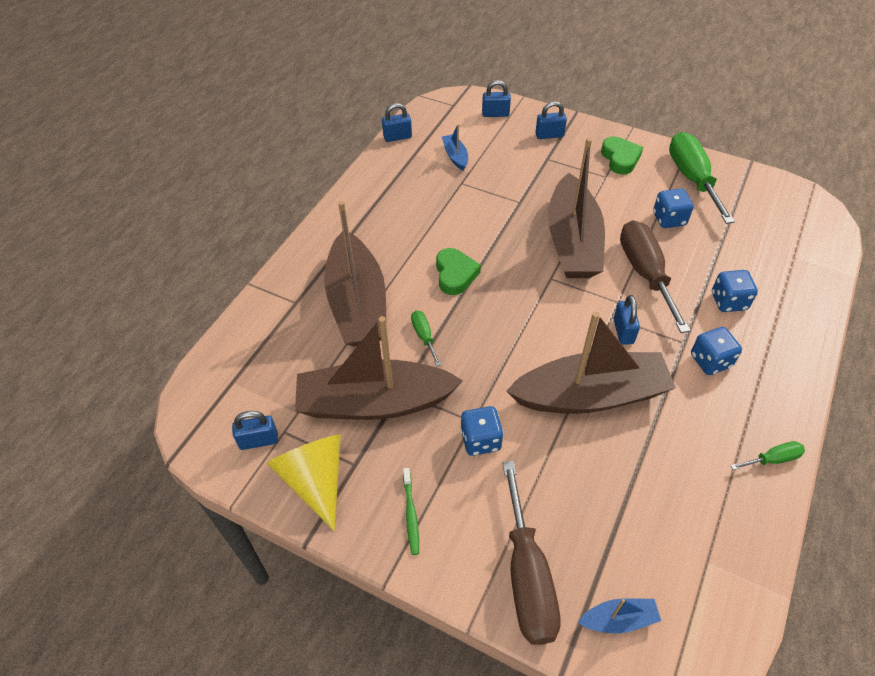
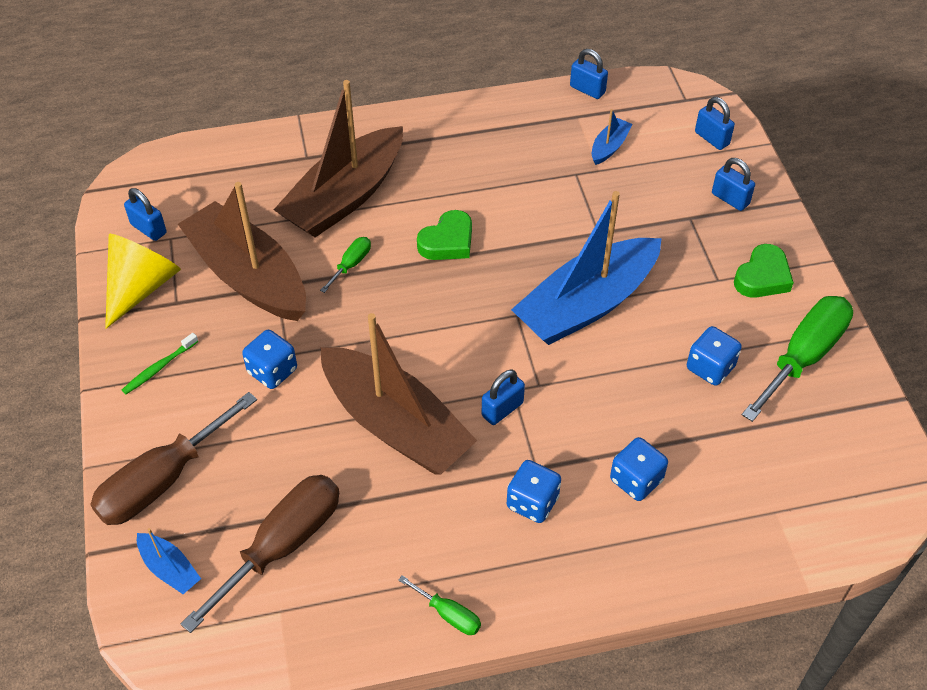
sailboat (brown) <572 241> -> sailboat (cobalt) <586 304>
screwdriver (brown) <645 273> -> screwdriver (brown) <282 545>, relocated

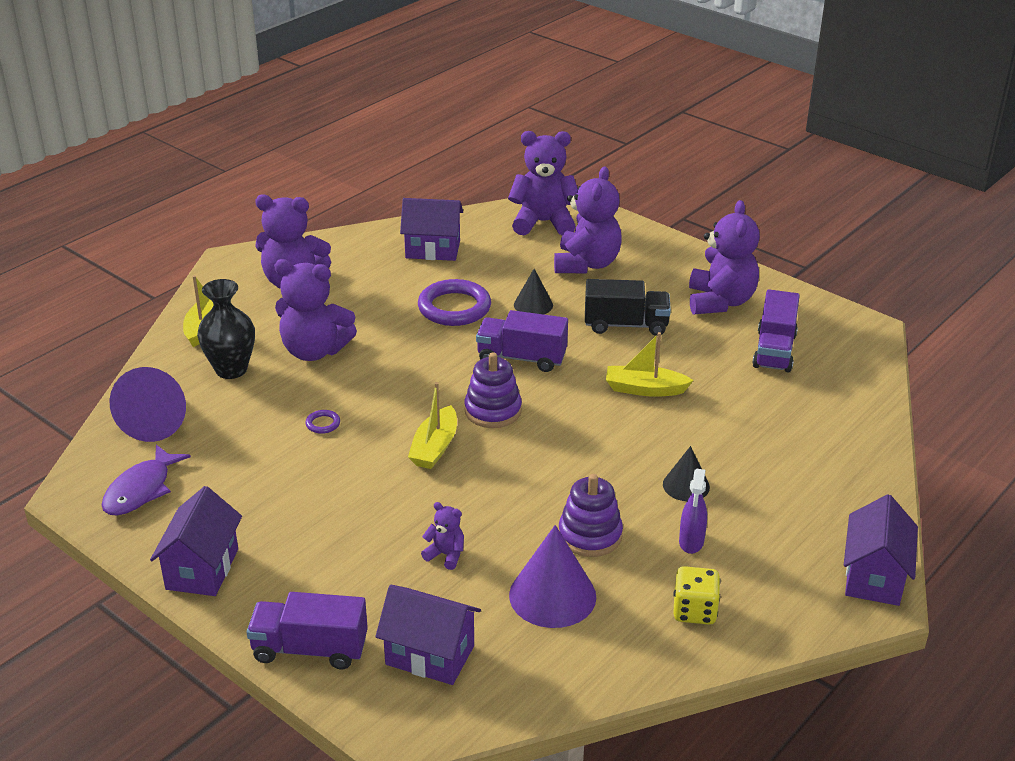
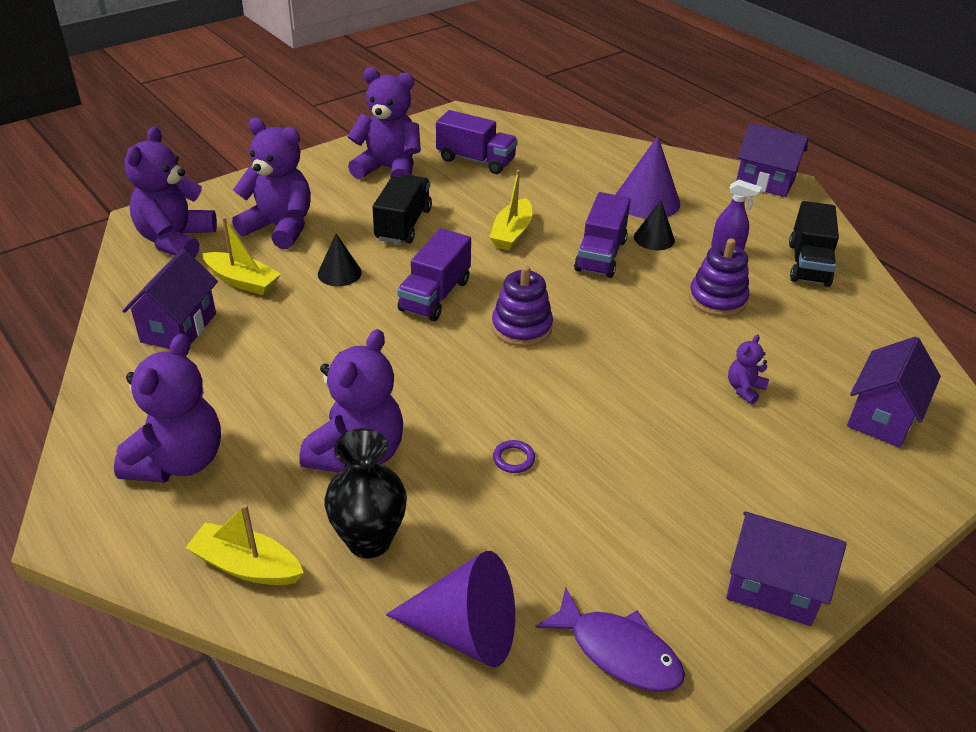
lorry (royal purple) <310 649> -> lorry (royal purple) <600 255>, relocated
sailboat (bright yellow) <435 447> -> sailboat (bright yellow) <242 281>, relocated
torus (royal purple) <454 308> -> none
solid cone (royal purple) <552 595> -> solid cone (royal purple) <647 201>, relocated
game die (bright yellow) <694 611> -> lorry (black) <808 264>

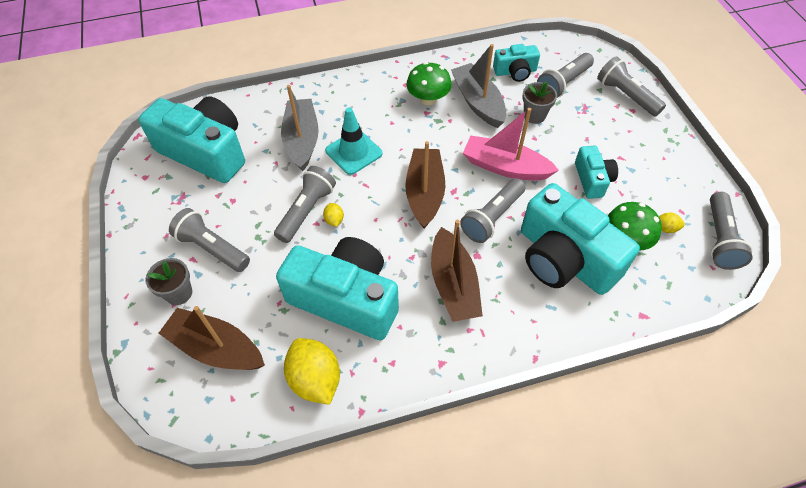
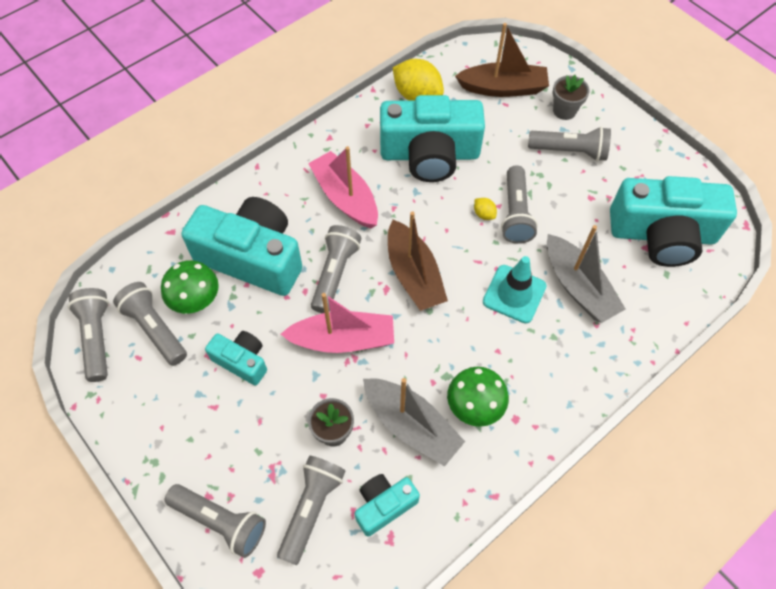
sailboat (brown) <453 284> -> sailboat (rosy) <345 198>
compact camera (aqua) <592 179> -> compact camera (aqua) <242 361>, 150 degrees clockwise
lemon (bright yellow) <665 228> -> flashlight (ash-grey) <155 329>

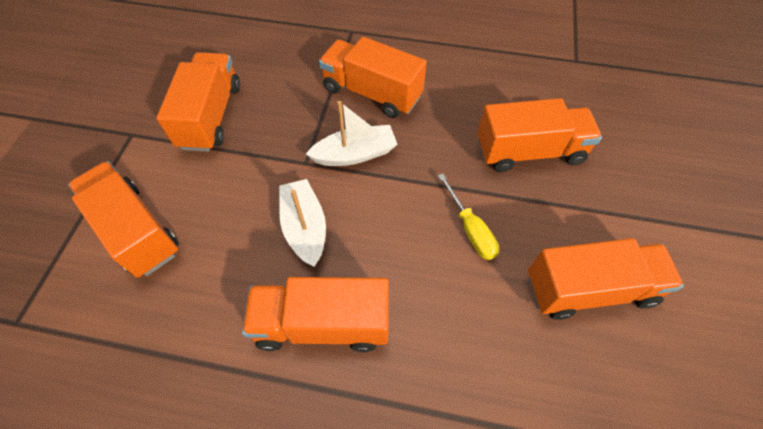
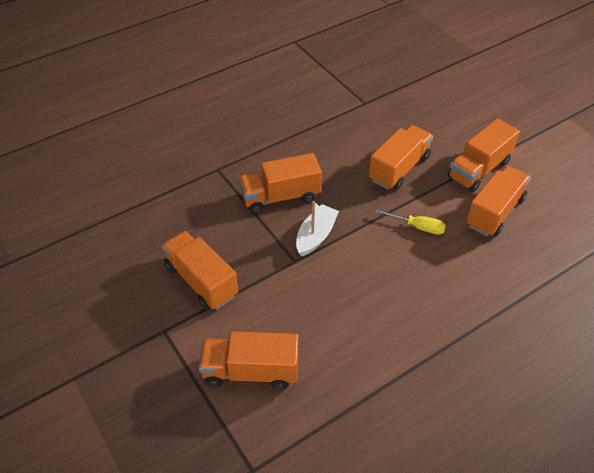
lorry (orange) <322 324> -> lorry (orange) <479 169>, relocated
sailboat (snow-white) <305 227> -> none

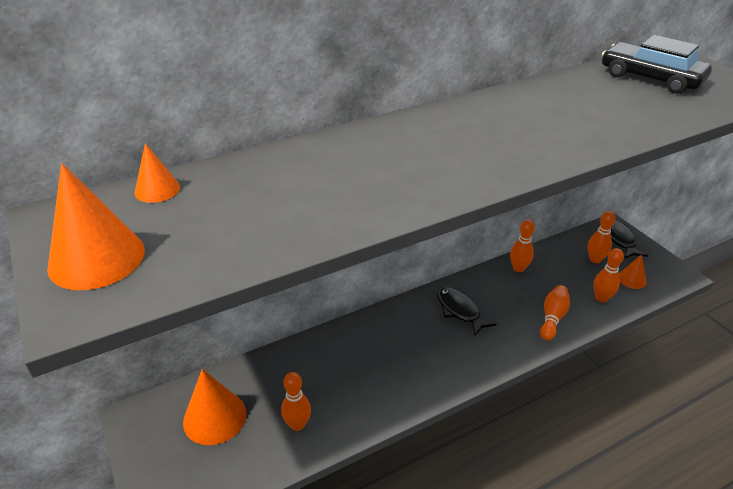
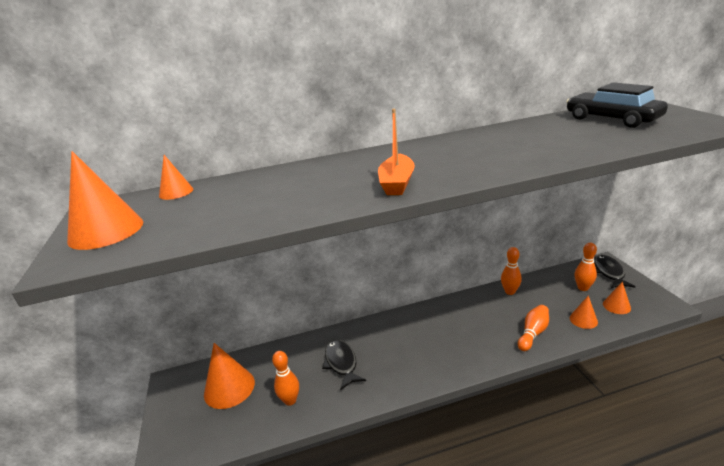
toy fish (black) <459 310> -> toy fish (black) <341 363>, relocated
bowling pin (orange) <601 298> -> solid cone (orange) <583 320>
none -> sailboat (orange) <397 183>

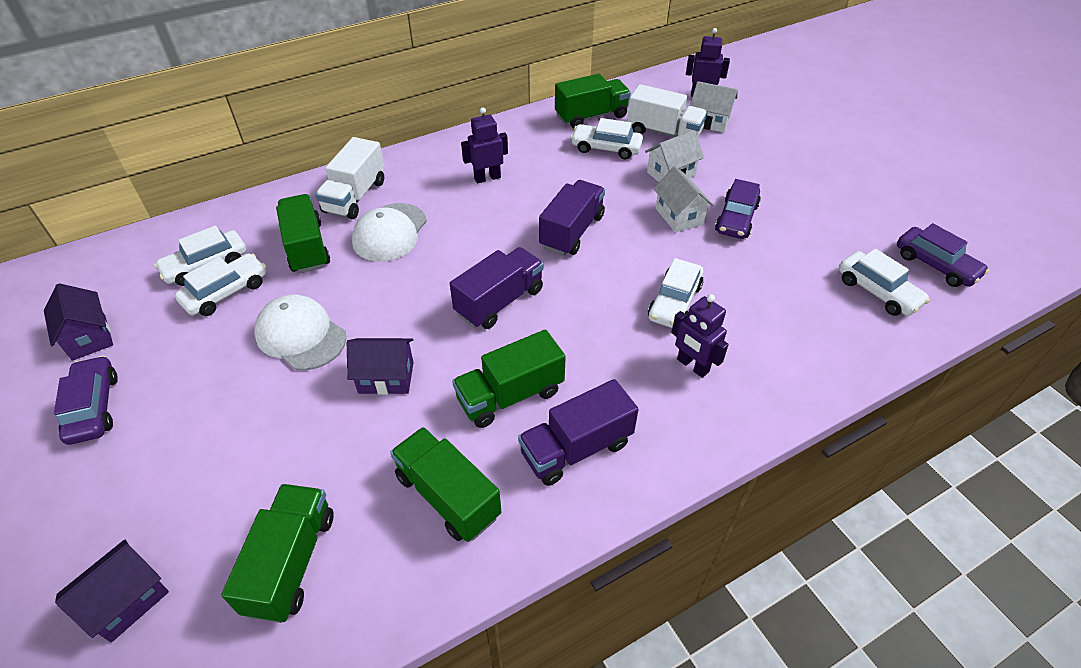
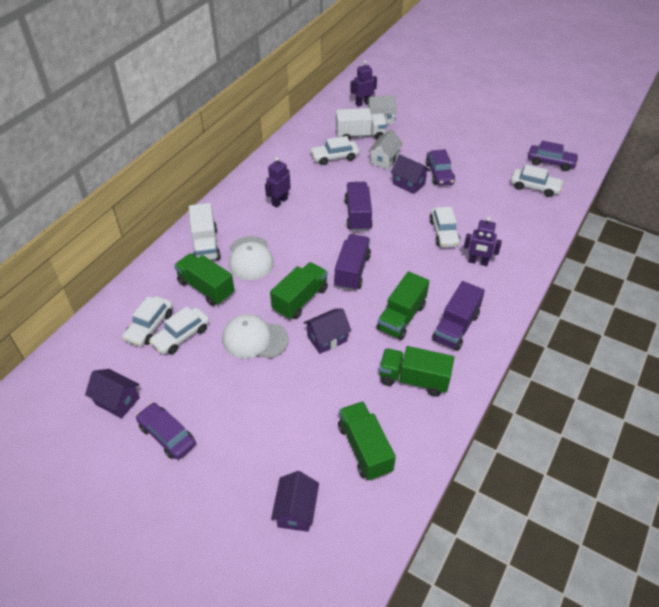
toy car (snow-white) <226 292> -> toy car (snow-white) <181 336>, 150 degrees counterclockwise
lorry (green) <591 116> -> lorry (green) <300 300>, relocated
toy house (snow-white) <679 216> -> toy house (royal purple) <408 184>

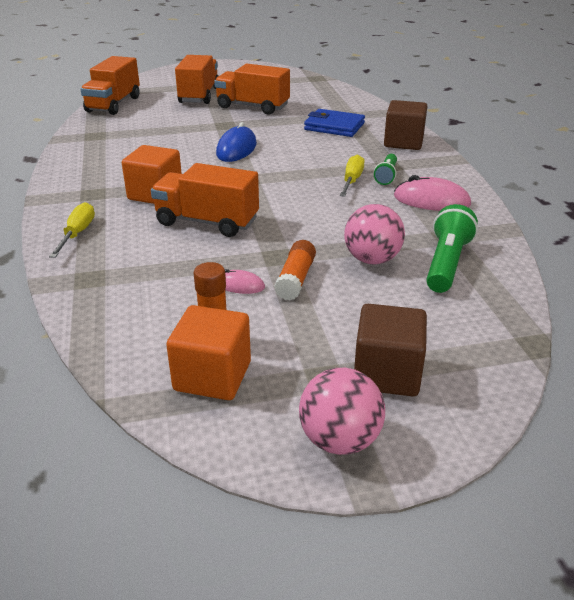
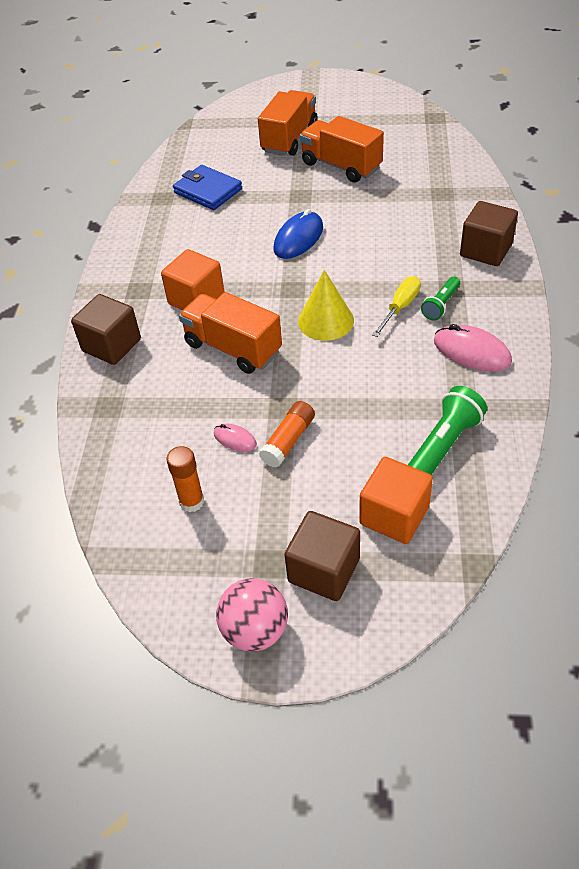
screwdriver (bright yellow) <77 233> -> block (brown) <112 345>
lorry (orange) <113 104> -> none
block (orange) <212 376> -> block (orange) <394 515>, relocated
billfold (cobalt) <334 126> -> billfold (cobalt) <208 191>, relocated
ball (rosy) <372 259> -> none
none -> solid cone (bright yellow) <325 321>

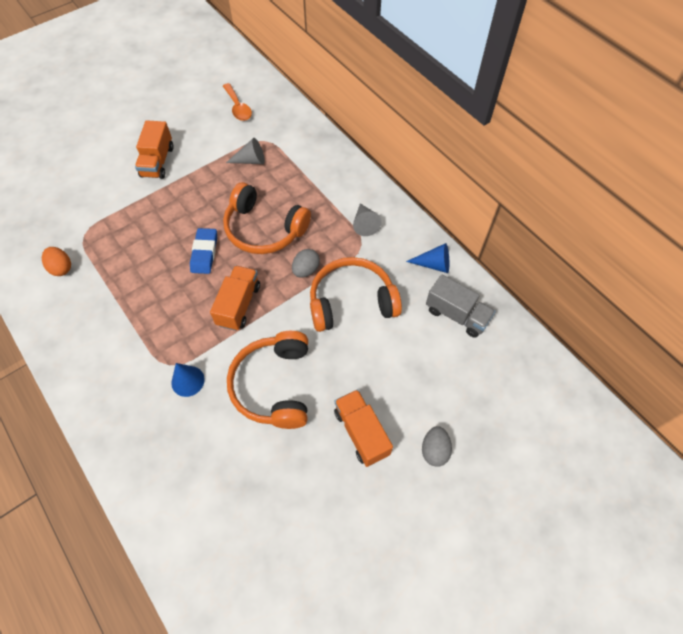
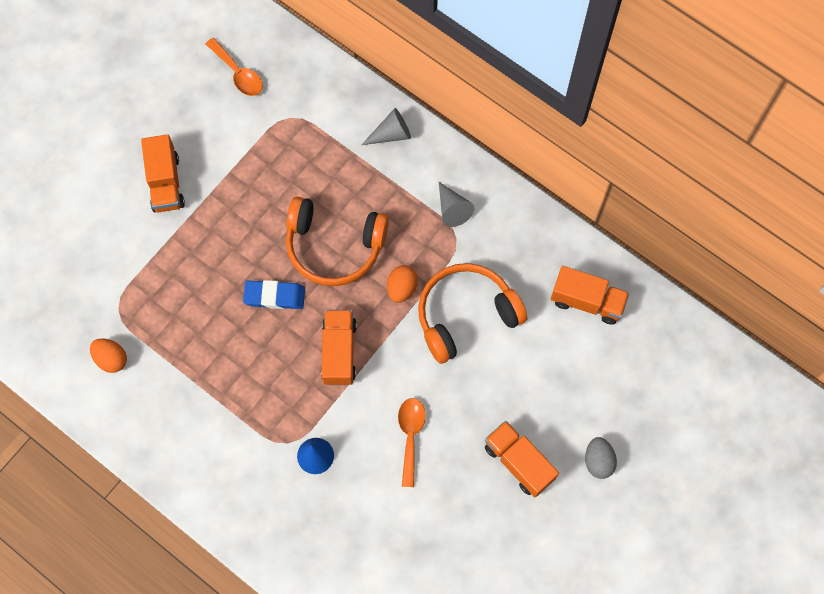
pencil eraser (cobalt) <204 253> -> pencil eraser (cobalt) <274 296>, 75 degrees counterclockwise
solid cone (ash-grey) <250 160> -> solid cone (ash-grey) <391 134>, relocated
headphones (orange) <274 385> -> tablespoon (orange) <410 436>
egg shape (ash-grey) <306 270> -> egg shape (orange) <401 288>
solid cone (cobalt) <434 264> -> none
lorry (ash-grey) <456 315> -> lorry (orange) <587 301>

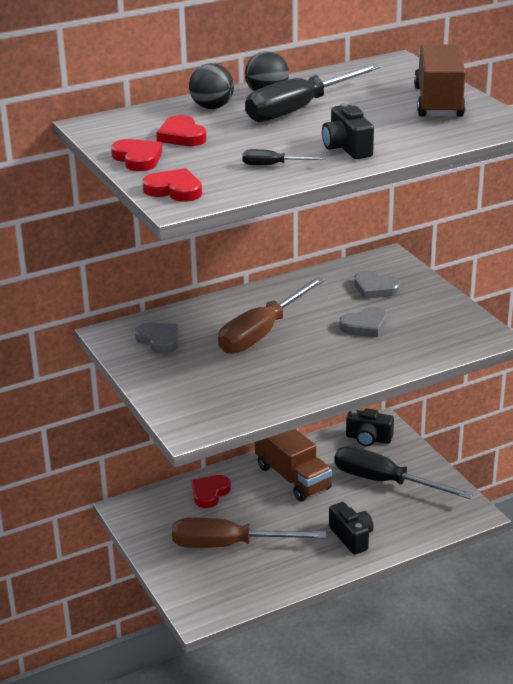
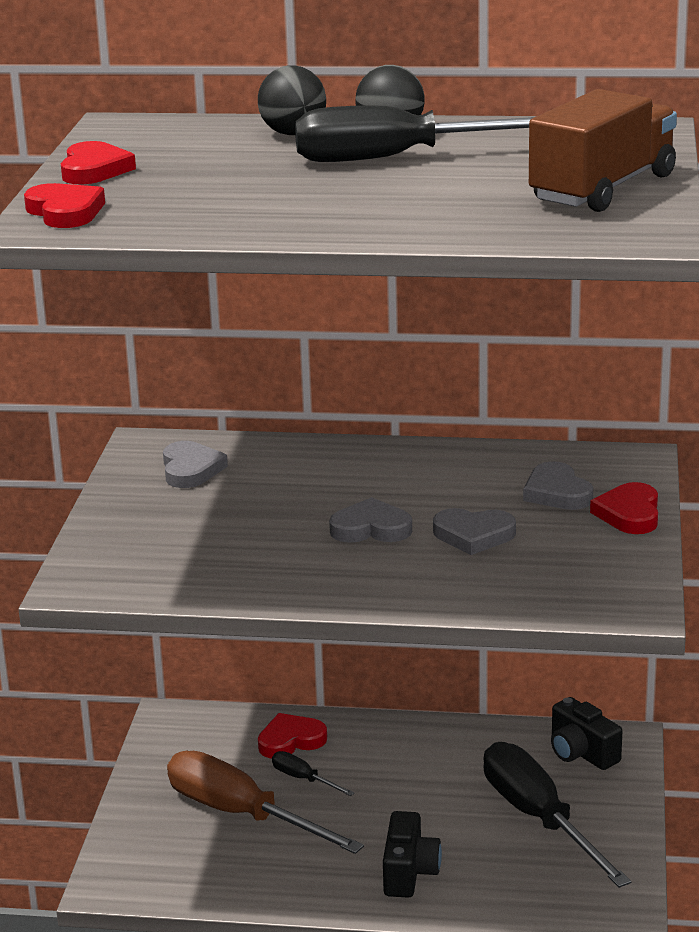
heart (crimson) <181 136> -> heart (crimson) <629 514>, relocated
screwdriver (brown) <262 333> -> none
screwdriver (black) <273 165> -> screwdriver (black) <303 779>, relocated
lorry (brown) <292 477> -> none
compact camera (black) <347 148> -> none
none -> heart (ash-grey) <371 528>

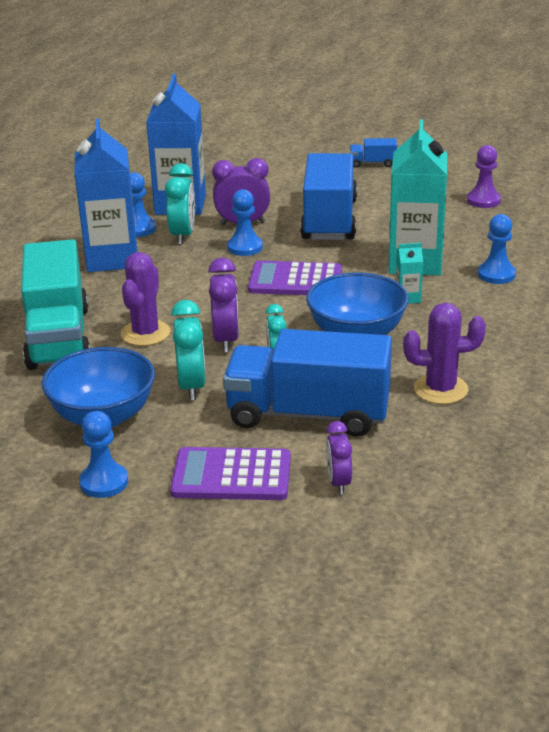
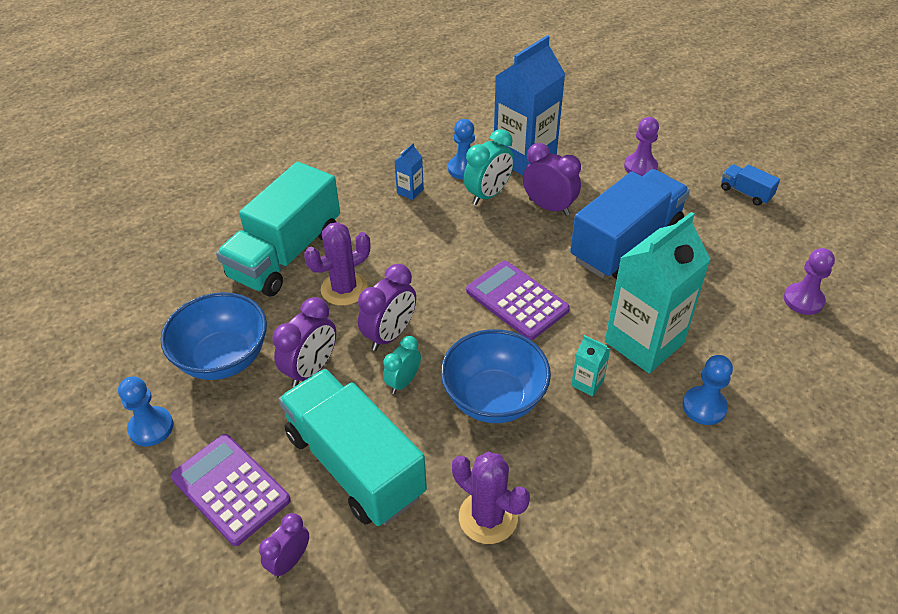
milk carton (cobalt) <112 258> -> milk carton (cobalt) <410 191>, x0.41
alarm clock (aqua) <191 386> -> alarm clock (royal purple) <311 369>
lorry (cobalt) <308 414> -> lorry (aqua) <355 464>
game pawn (cobalt) <245 247> -> none
none -> game pawn (royal purple) <640 167>

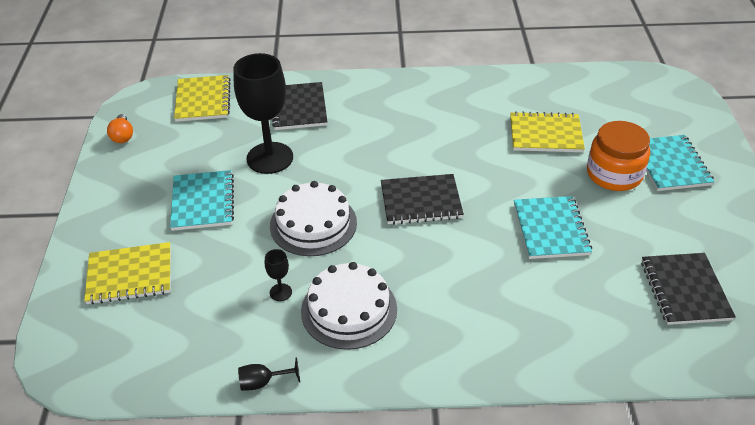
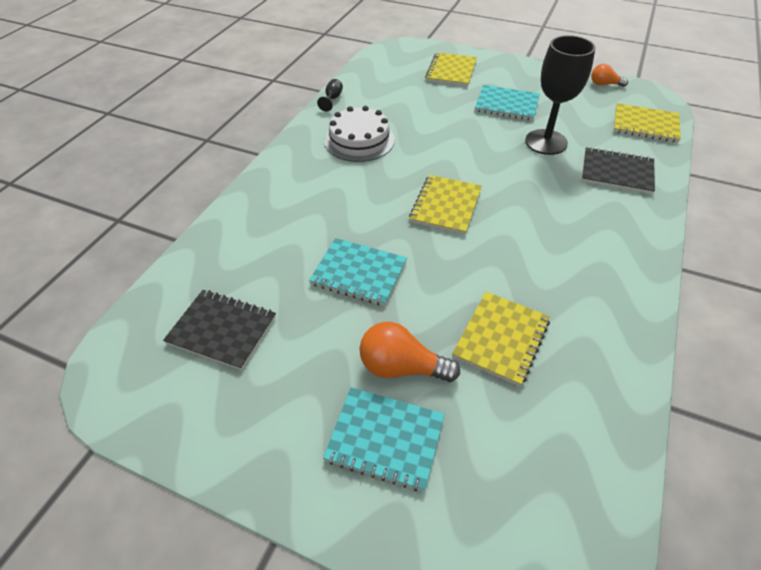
wine glass (black) <280 292> -> none
gateau (snow-white) <313 224> -> none
notebook (black) <421 201> -> notebook (bright yellow) <446 206>
jam jar (orange) <614 174> -> bulb (orange) <401 367>

